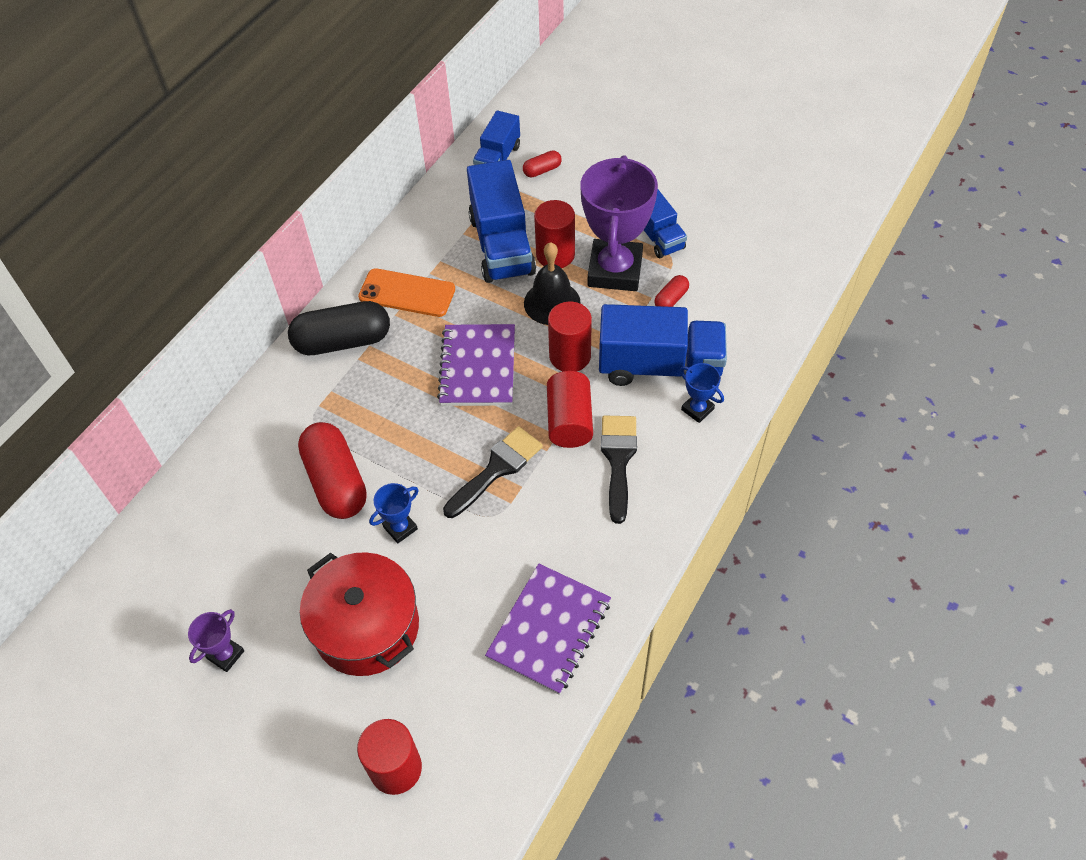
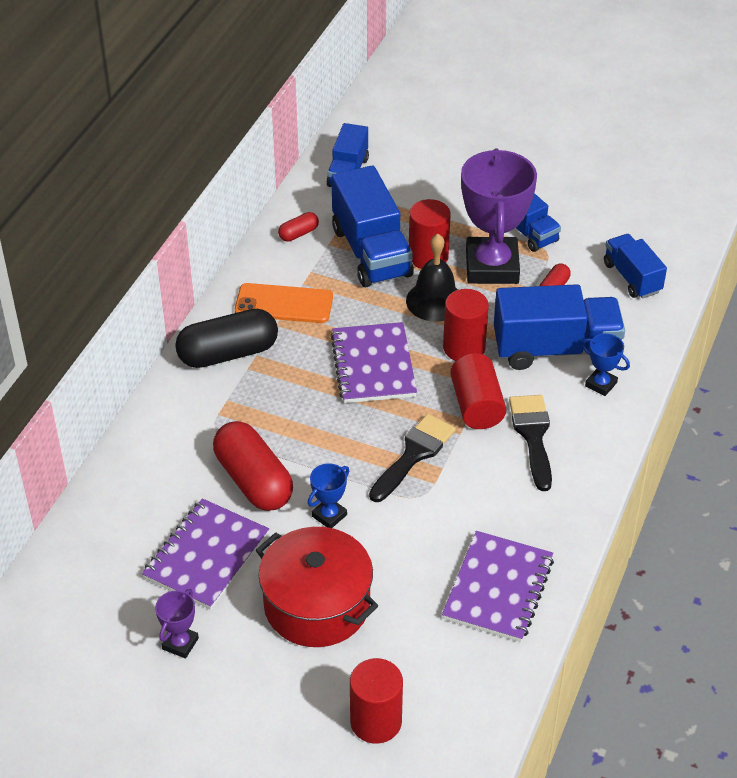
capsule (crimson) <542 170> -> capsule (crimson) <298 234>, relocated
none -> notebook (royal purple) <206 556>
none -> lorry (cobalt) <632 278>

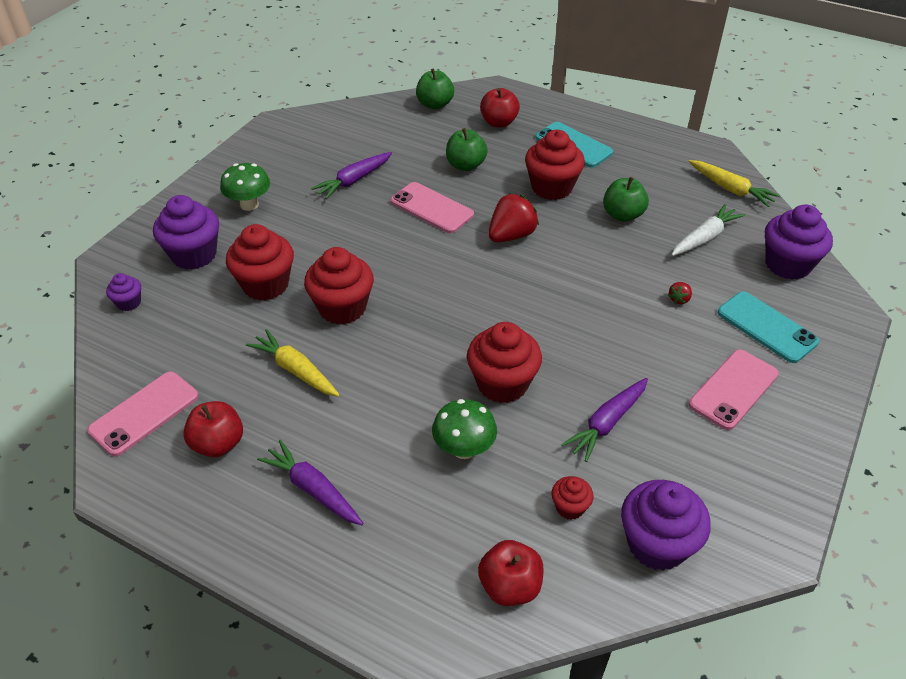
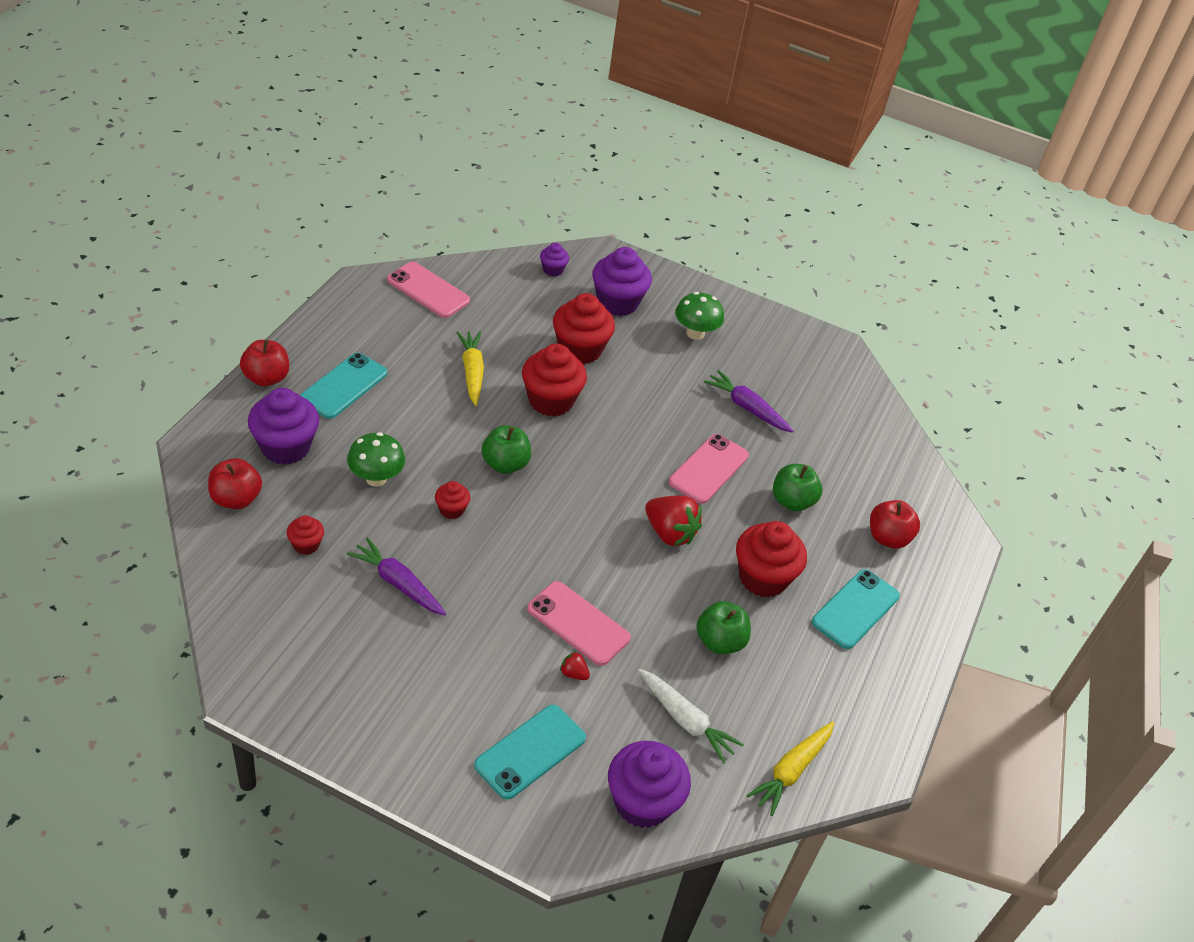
apple fruit (crimson) <218 444> -> apple fruit (crimson) <266 378>, relocated
carrot (bright yellow) <296 370> -> carrot (bright yellow) <472 372>, 45 degrees counterclockwise
carrot (royal purple) <313 489> -> phone (aqua) <343 386>
apple fruit (green) <435 104> -> apple fruit (green) <505 464>, relocated
muffin (crimson) <502 384> -> muffin (crimson) <451 510>, x0.50
muffin (royal purple) <657 544> -> muffin (royal purple) <285 447>, relocated
phone (rosy) <733 389> -> phone (rosy) <578 623>, relocated

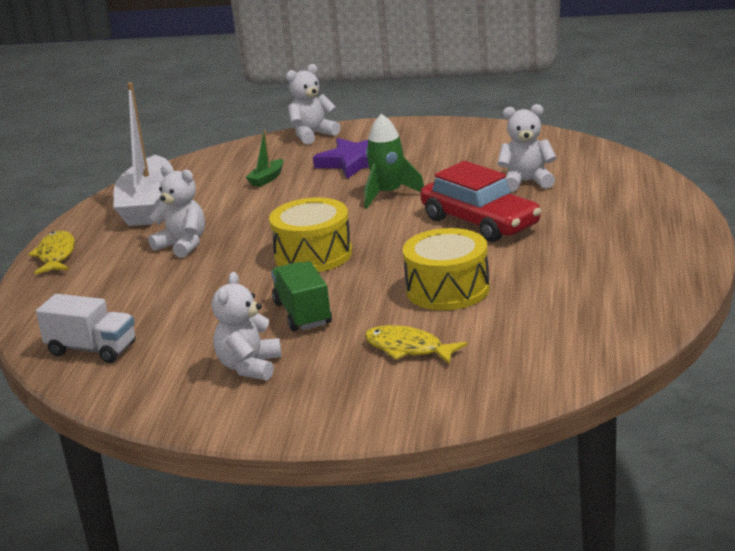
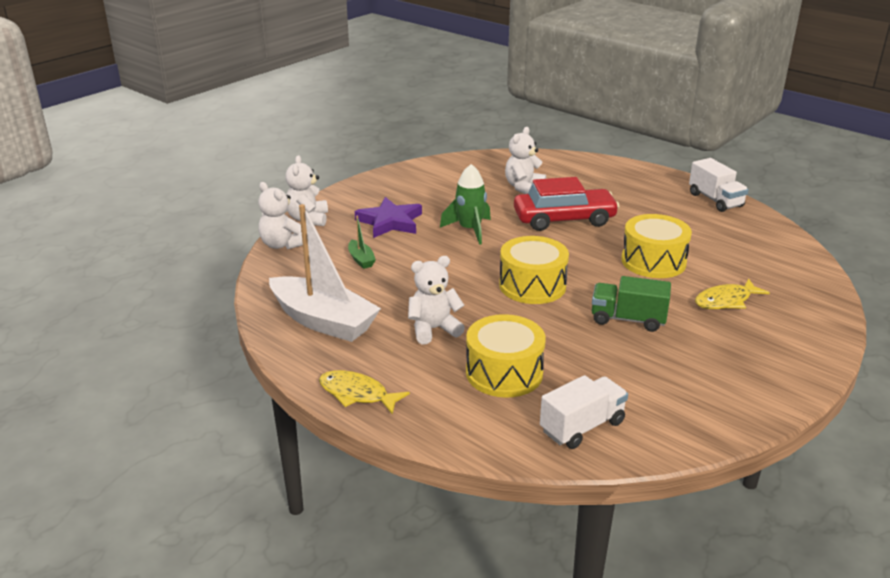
stuffed bear (snow-white) <249 367> -> stuffed bear (snow-white) <282 244>, relocated
none -> snare drum (bright yellow) <504 373>
none -> lorry (snow-white) <715 200>

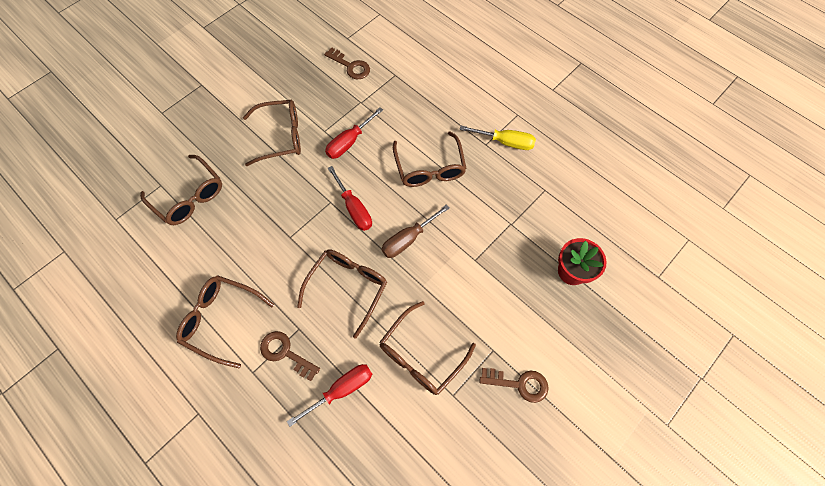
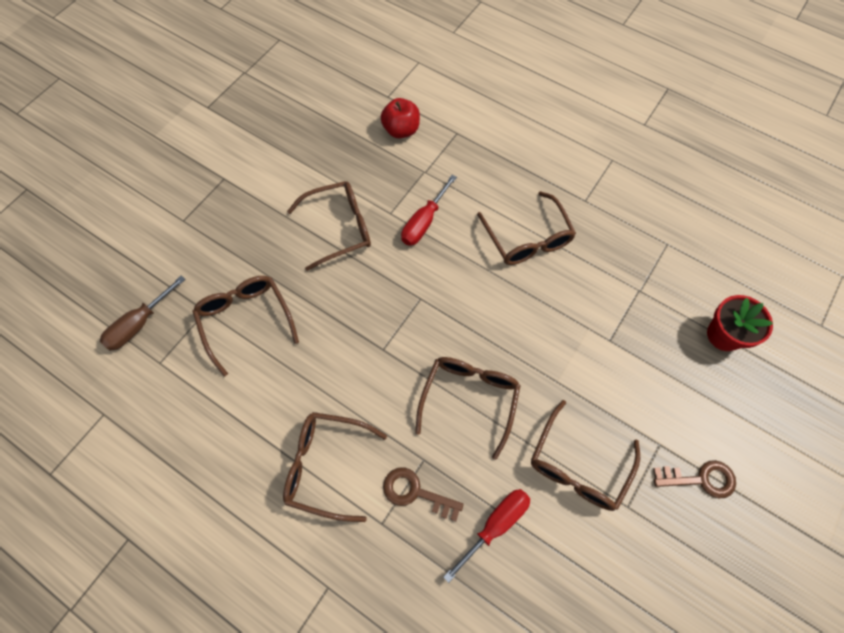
eyeglasses (brown) <189 197> -> eyeglasses (brown) <246 320>, 150 degrees counterclockwise
key (brown) <350 66> -> apple fruit (crimson) <401 130>
screwdriver (crimson) <354 208> -> none
screwdriver (brown) <408 239> -> screwdriver (brown) <139 324>, relocated
screwdriver (bright yellow) <505 142> -> none

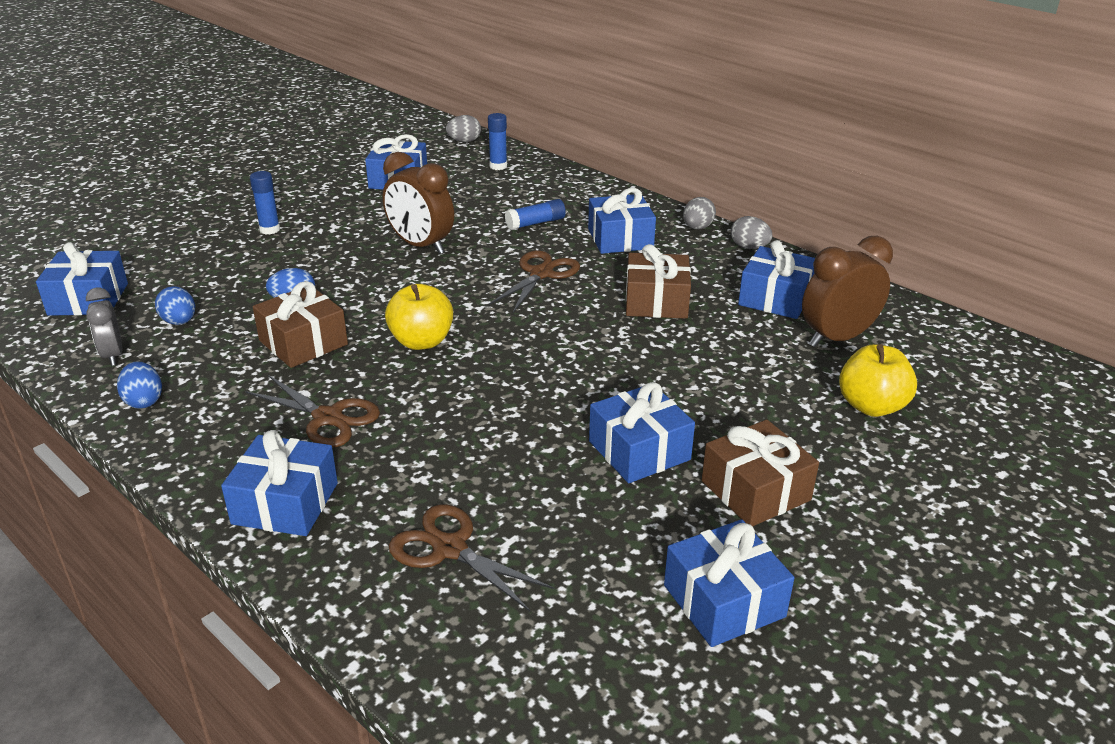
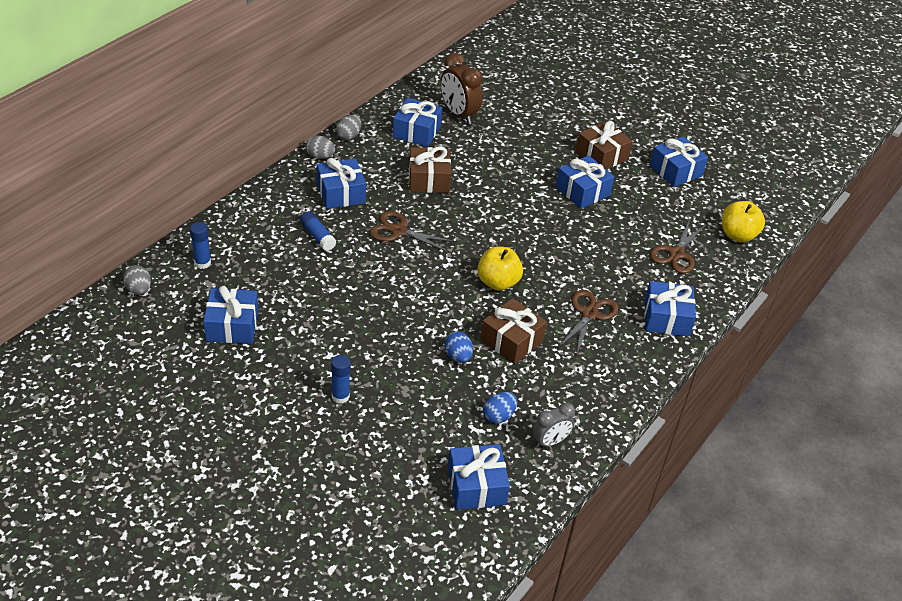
egg shape (cobalt) <144 401> -> none
alarm clock (brown) <421 246> -> none
apple fruit (bright yellow) <871 406> -> apple fruit (bright yellow) <737 235>, relocated

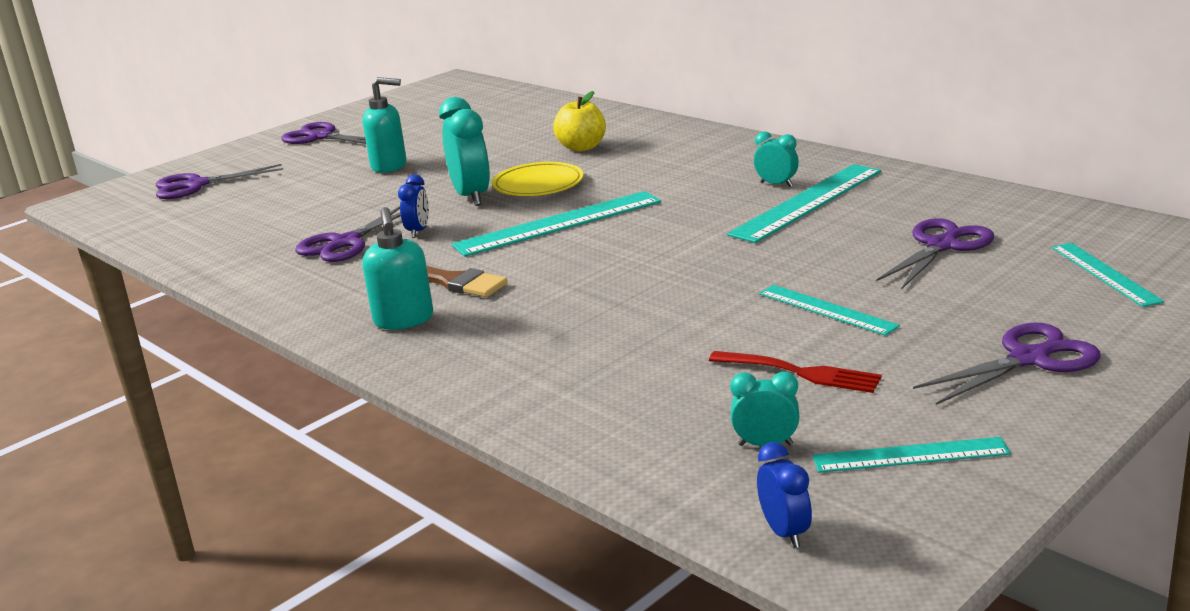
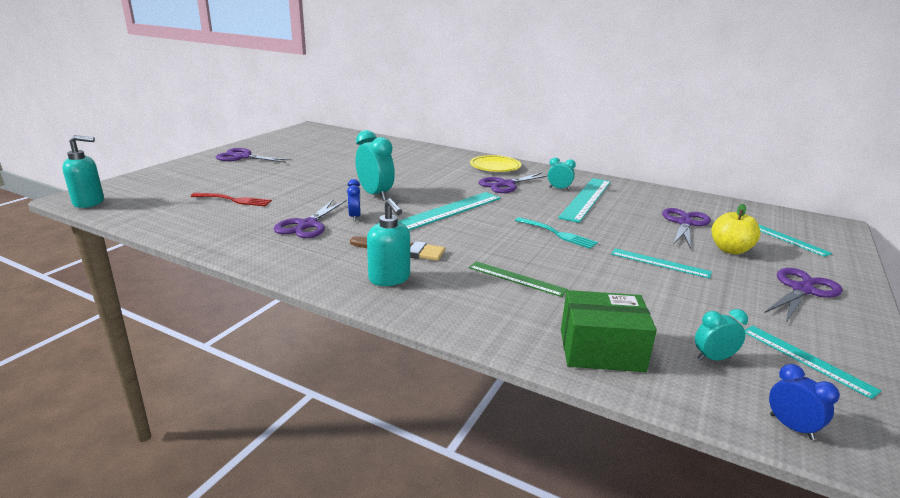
shears (royal purple) <195 185> -> shears (royal purple) <505 184>, relocated
soap dispenser (aqua) <389 166> -> soap dispenser (aqua) <89 202>, relocated
plate (bright yellow) <538 185> -> plate (bright yellow) <495 167>, relocated
apple fruit (bright yellow) <582 147> -> apple fruit (bright yellow) <730 250>, relocated
table fork (crimson) <801 373> -> table fork (crimson) <234 200>, relocated
measuring stick (aqua) <910 455> -> measuring stick (aqua) <806 359>, 75 degrees clockwise
none -> measuring stick (green) <516 278>
none -> table fork (aqua) <558 234>
none -> box (green) <601 350>

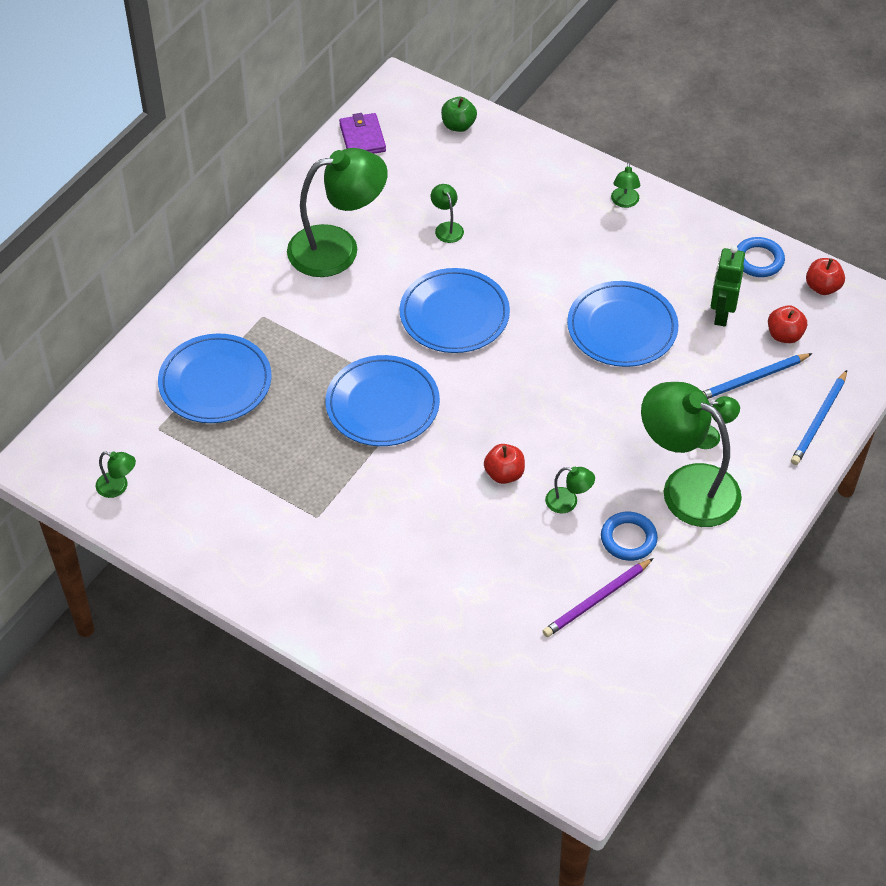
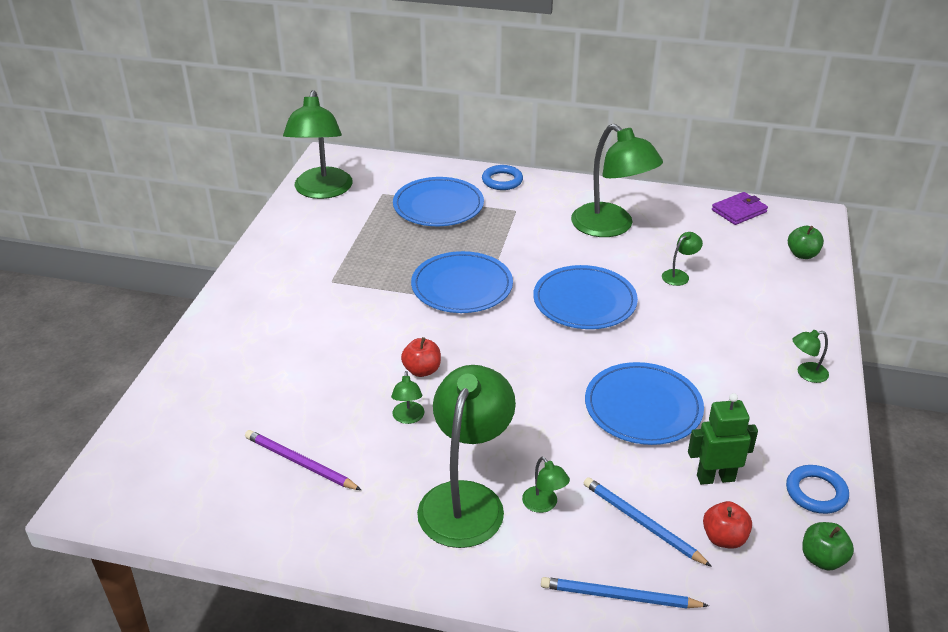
lamp (green) <118 487> -> lamp (green) <322 191>, x2.43
torus (cobalt) <628 539> -> torus (cobalt) <502 181>, relocated
apple fruit (crimson) <822 287> -> apple fruit (green) <822 559>

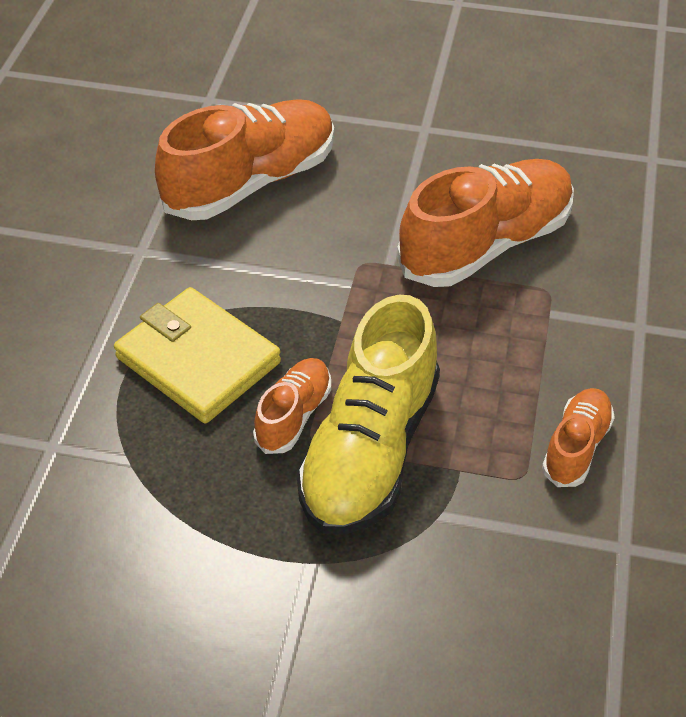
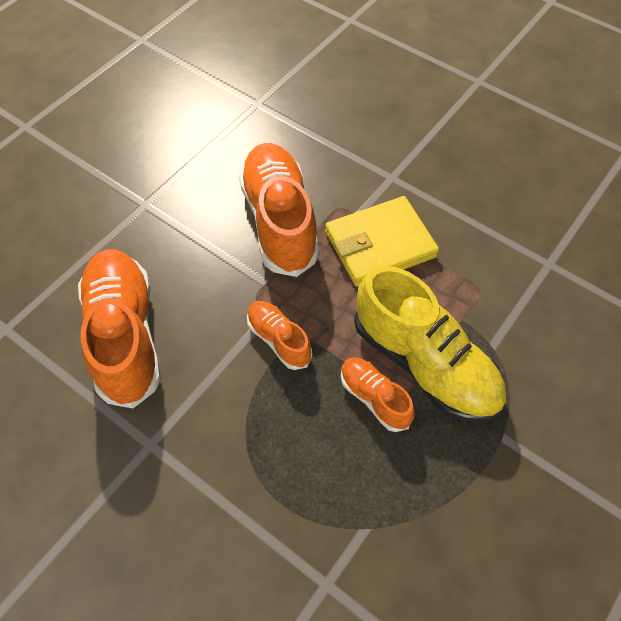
billfold (bright yellow) <198 360> -> billfold (bright yellow) <380 244>, relocated
lace-up shoe (orange) <576 447> -> lace-up shoe (orange) <279 340>, relocated

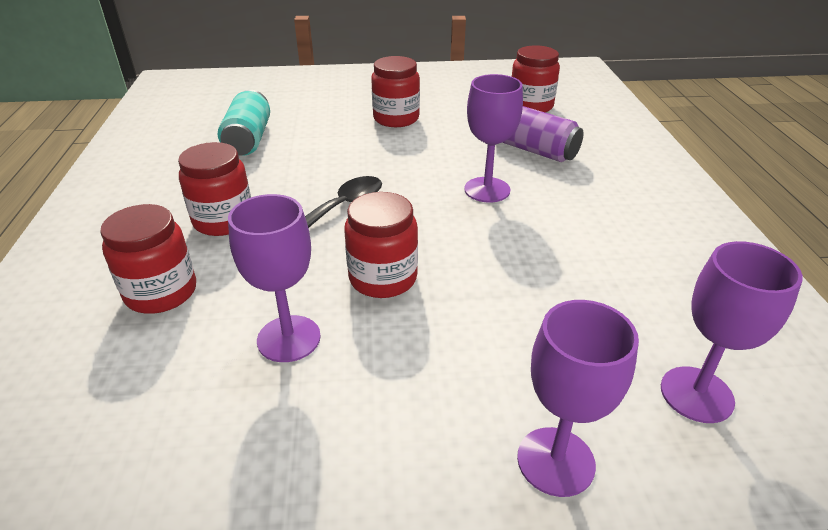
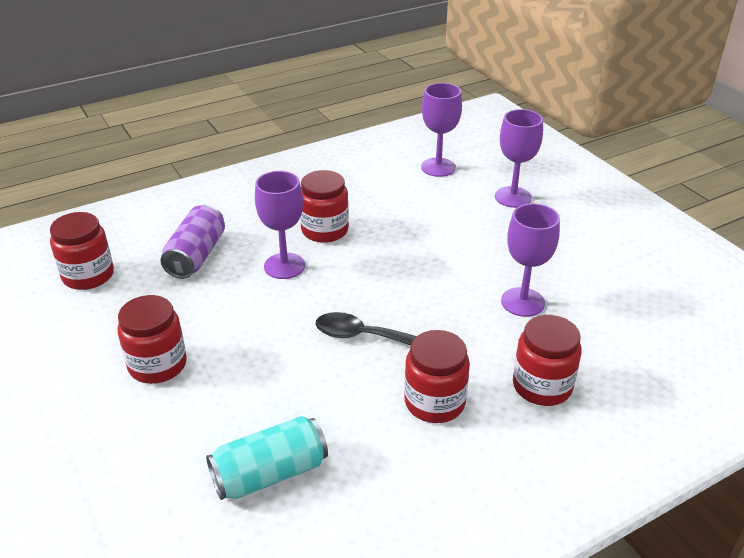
jam jar (crimson) <383 278> -> jam jar (crimson) <325 230>, relocated

